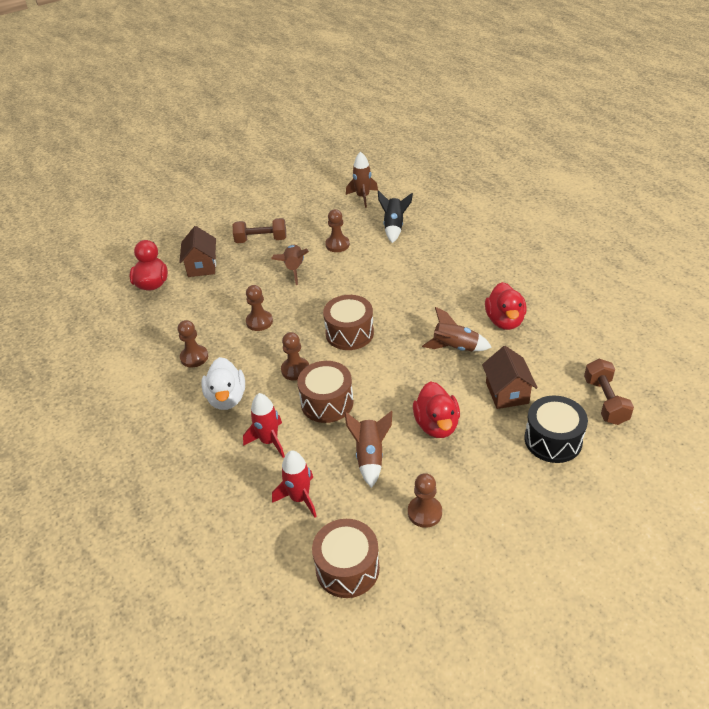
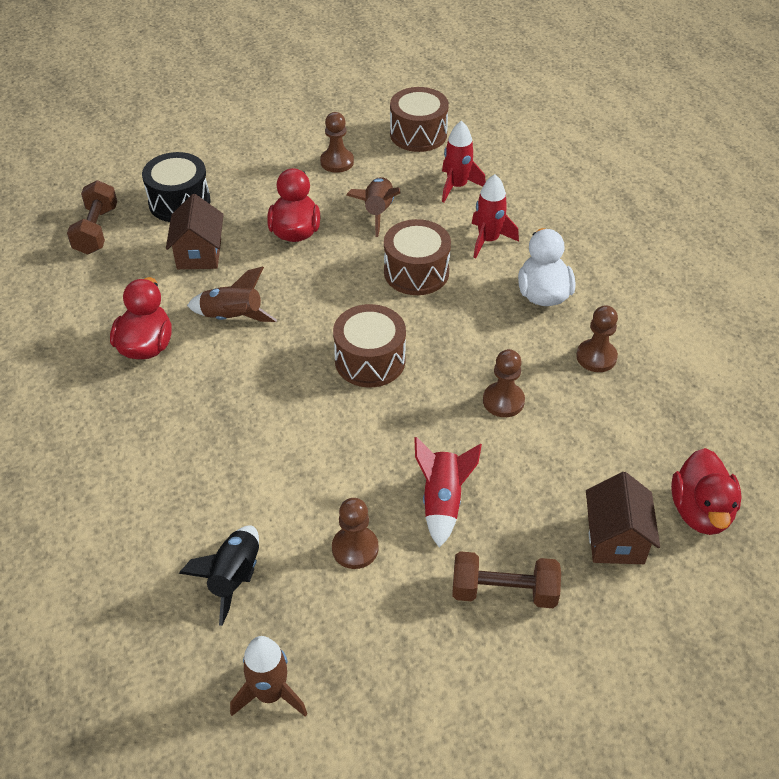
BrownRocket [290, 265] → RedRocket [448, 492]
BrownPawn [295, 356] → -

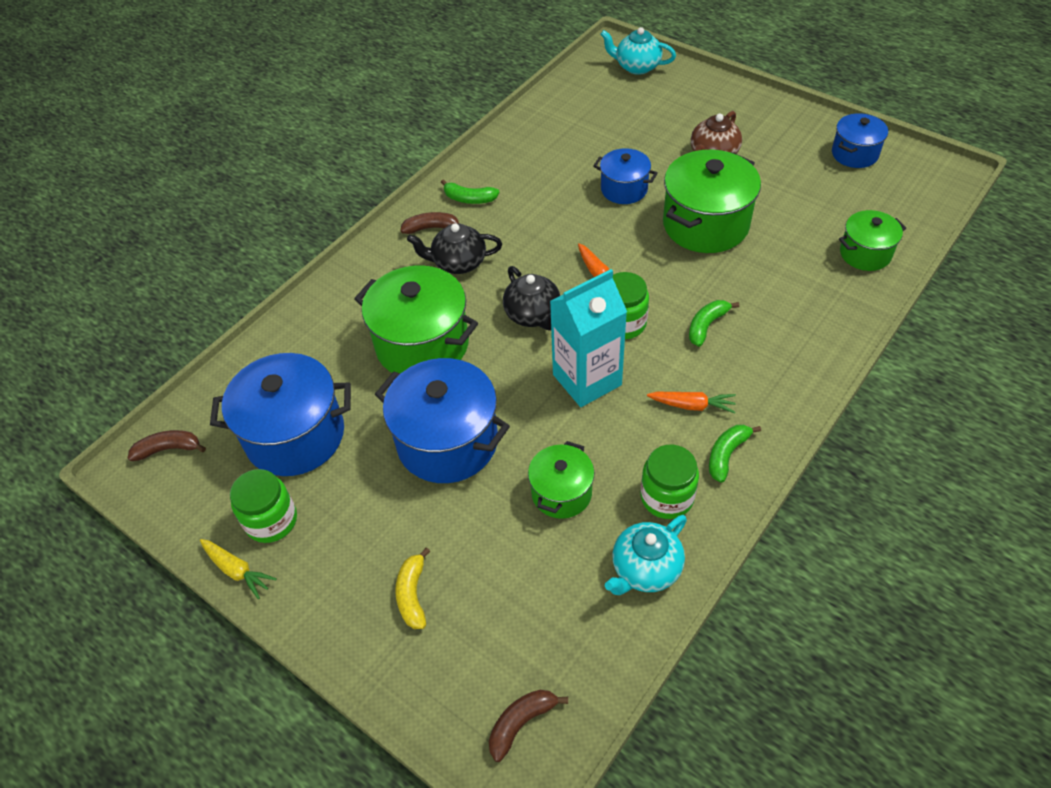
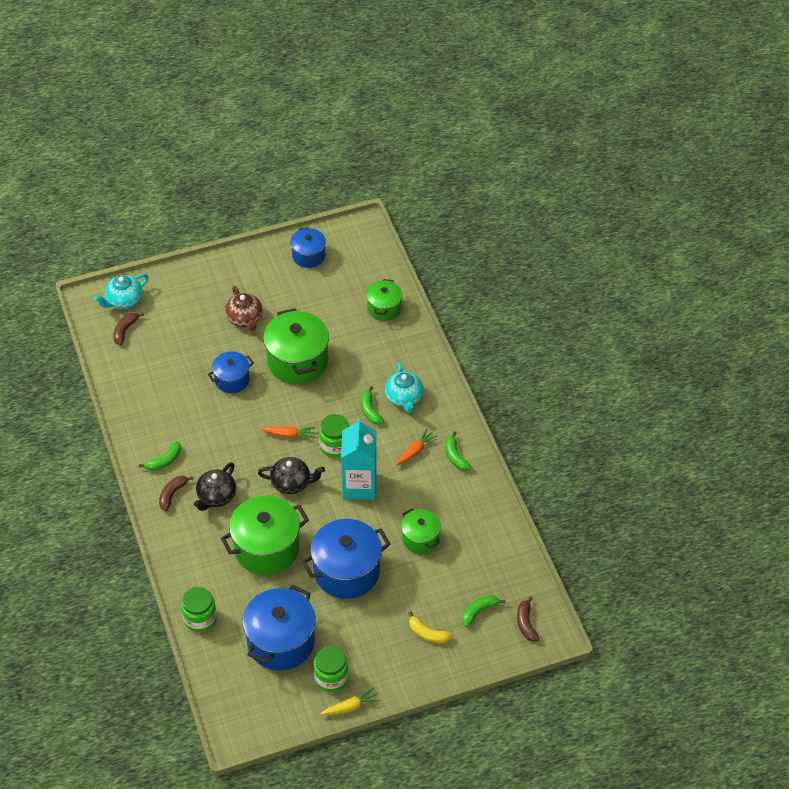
BrownBanana [167, 445] → BrownBanana [129, 328], move
GreenJar [670, 481] → GreenJar [199, 609], move
TurquoiseTeapot [646, 555] → TurquoiseTeapot [404, 387], move
- → GreenBanana [484, 611]

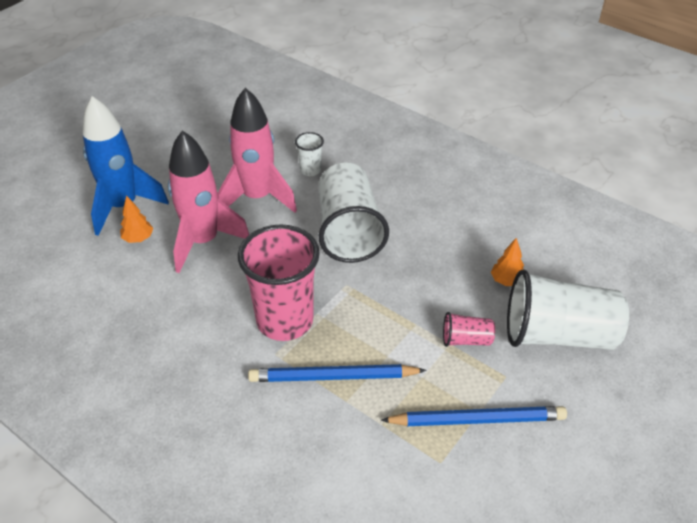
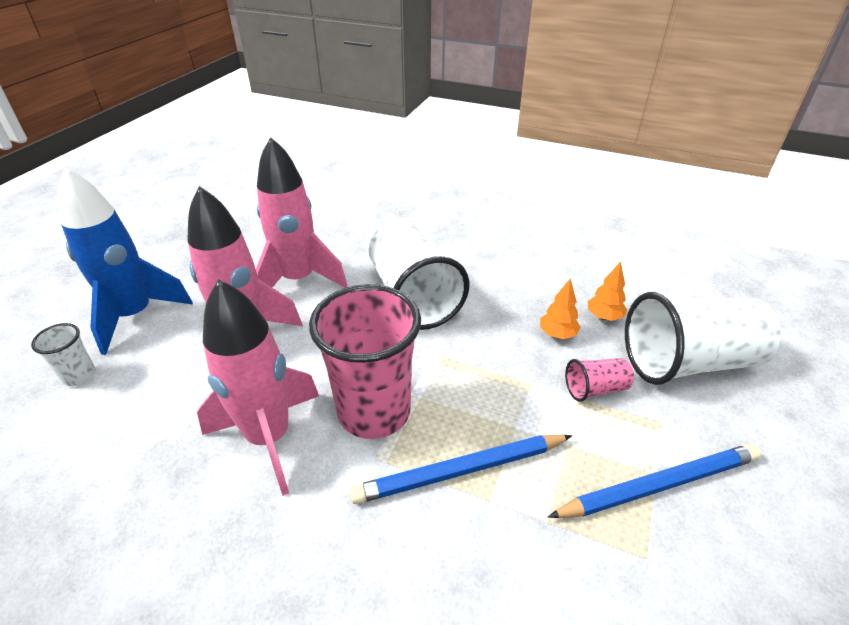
WhiteCup [309, 154] → WhiteCup [63, 354], move
OrangeTree [136, 219] → OrangeTree [560, 308], move
- → PinkRocket [258, 387]

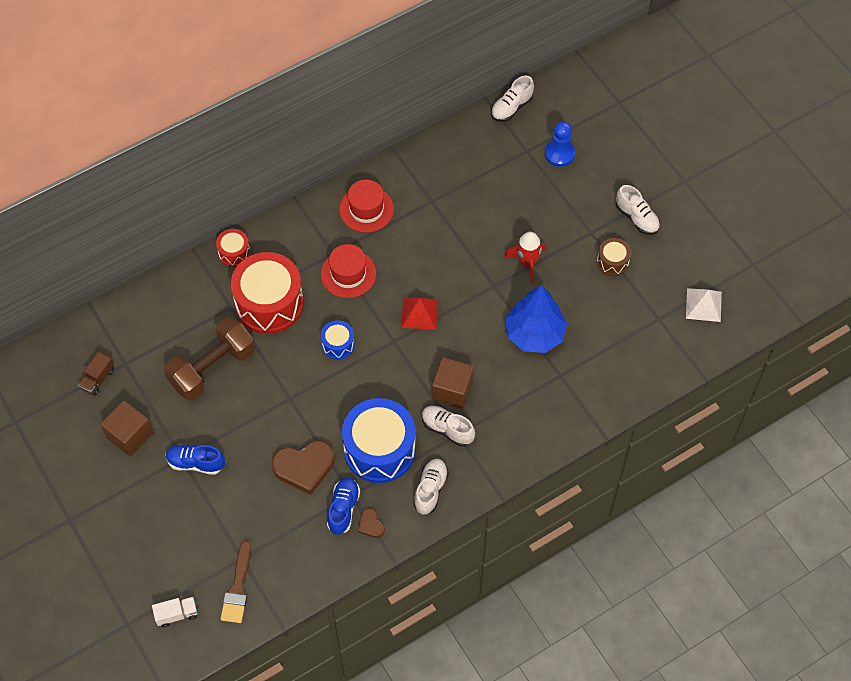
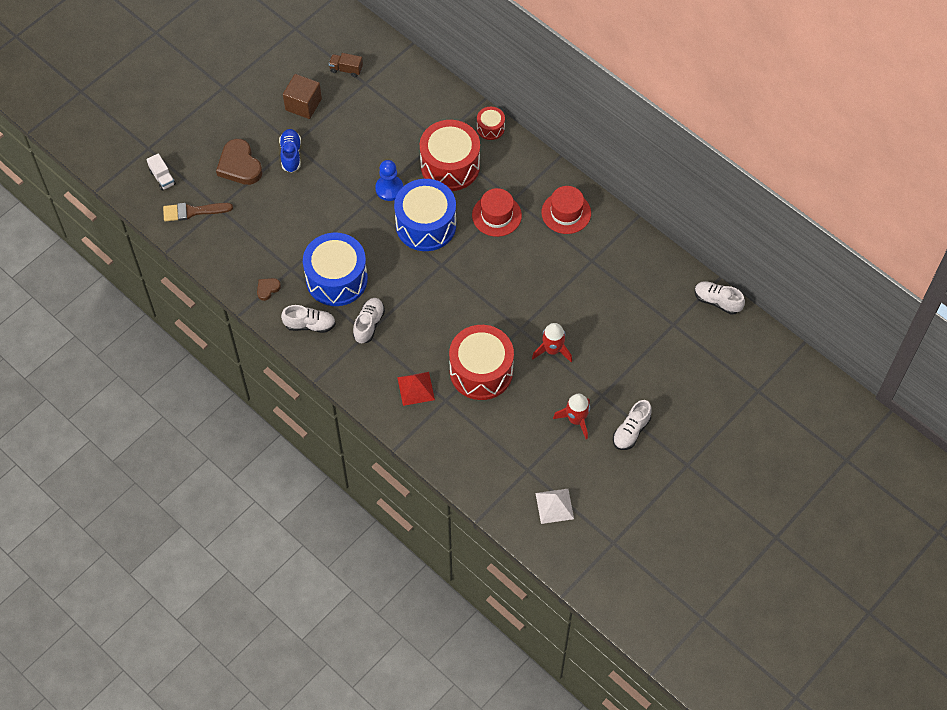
BluePawn [560, 144] → BluePawn [389, 180], move
BrownDrum [614, 257] → RedRocket [571, 416]
BlueTree [536, 319] → RedDrum [481, 362]
RedPyramid [419, 313] → RedPyramid [416, 389], move
BrownDumbbell [209, 359] → -
BlueDrum [338, 340] → BlueDrum [425, 215], x2.10
BrownCube [453, 383] → -
BrownHeart [303, 468] → BrownHeart [239, 162], move
BlueShoe [343, 506] → -

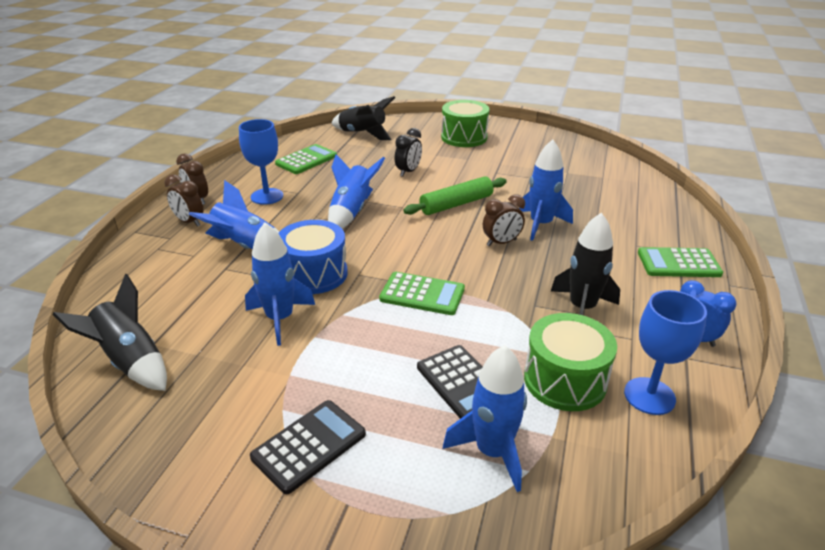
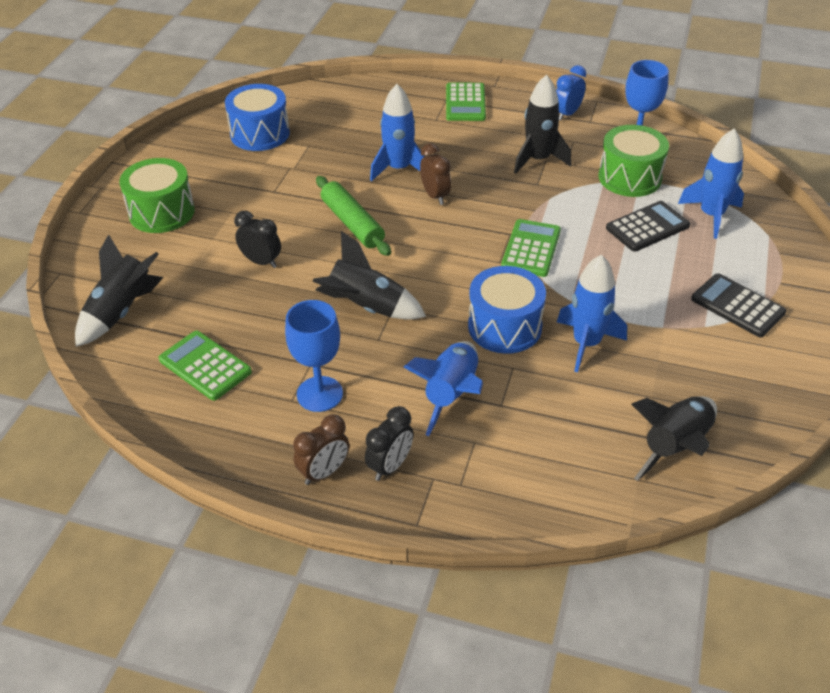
BlueRocket [356, 191] → BlackRocket [369, 275]
BrownClock [183, 200] → BlackClock [389, 443]
- → BlueDrum [257, 117]

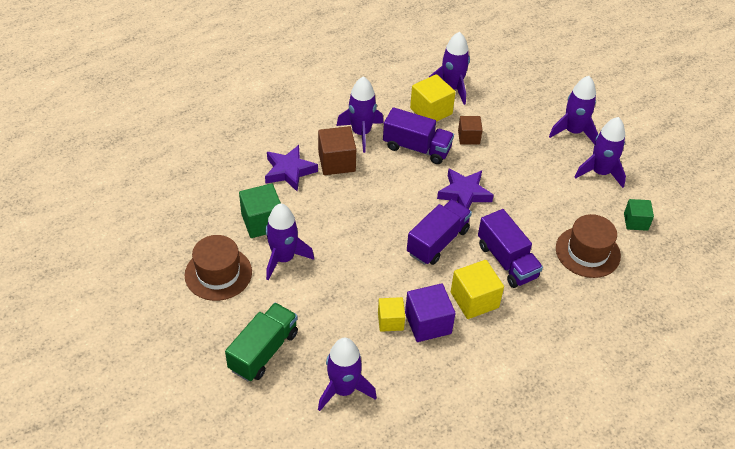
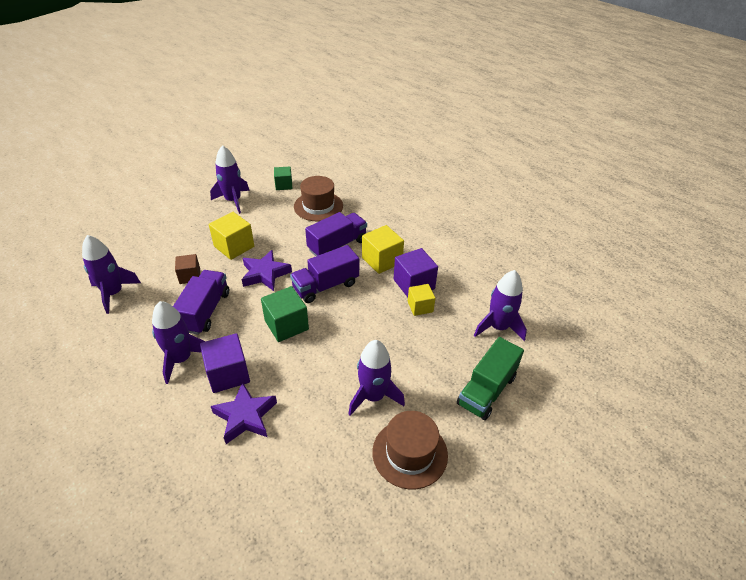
YellowCube [432, 98] → YellowCube [231, 236], move
PurpleRocket [573, 110] → -
BrownCube [337, 150] → PurpleCube [225, 363]
GreenCube [260, 210] → GreenCube [285, 314], move
PurpleTruck [439, 232] → PurpleTruck [324, 274], 60 degrees counterclockwise
GreenTruck [261, 342] → GreenTruck [490, 378], 75 degrees counterclockwise

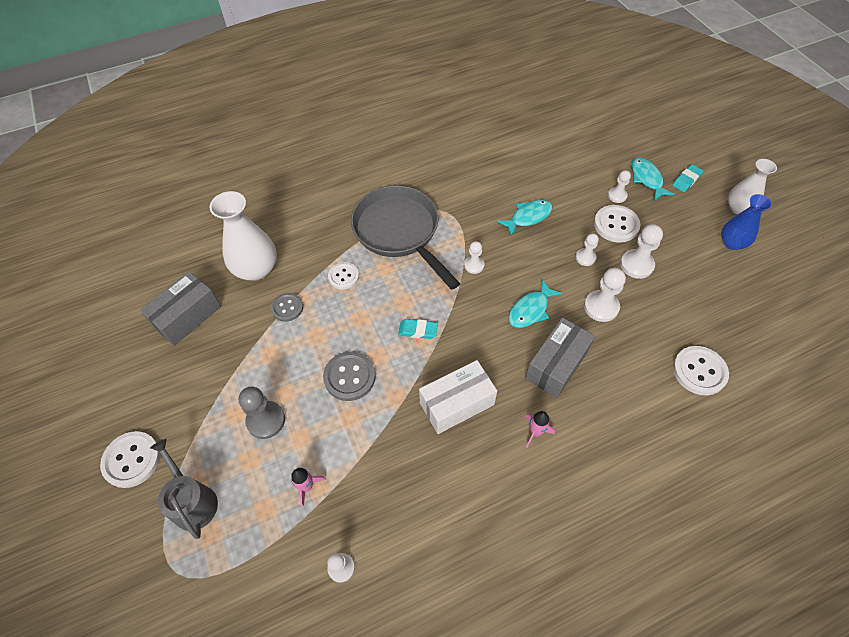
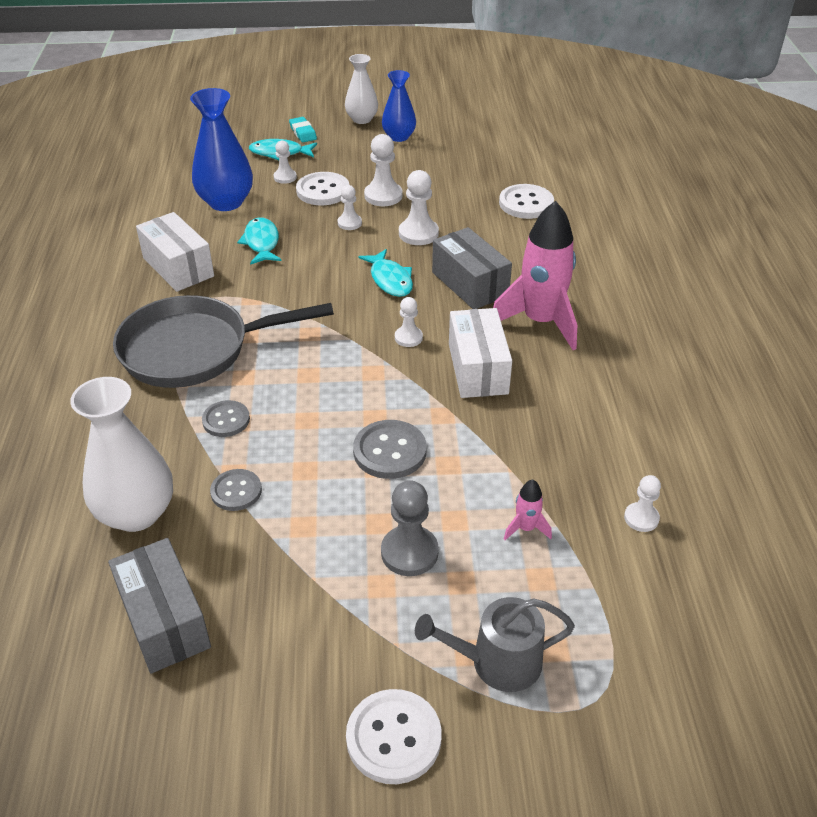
WhitePawn [474, 257] → WhitePawn [409, 322], move
WhiteButton [343, 276] → GreyButton [226, 418]
TurquoiseEraser [418, 329] → -
PinkRocket [540, 429] → PinkRocket [535, 275], x2.38
- → BlueVase [221, 149]
- → WhiteBox [175, 252]

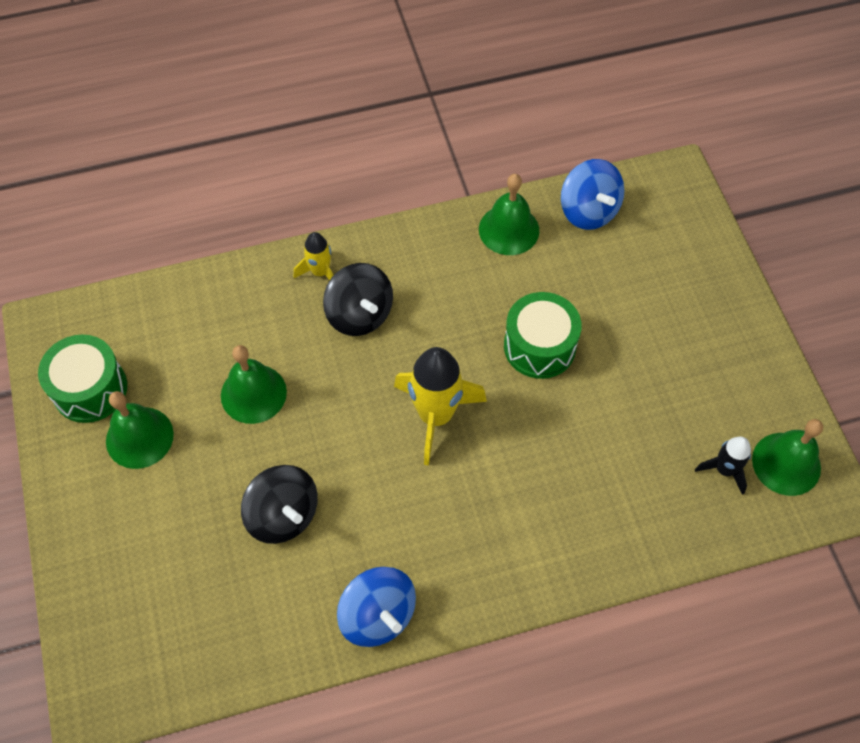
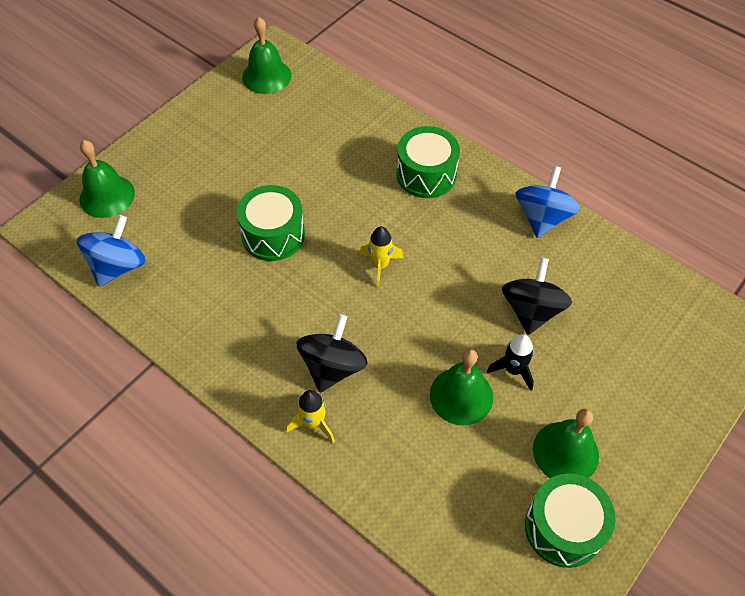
GreenBell [509, 214] → GreenBell [107, 179], move
YellowRocket [440, 406] → YellowRocket [381, 256], x0.54
BlackRocket [723, 466] → BlackRocket [510, 362], move
- → GreenDrum [428, 162]

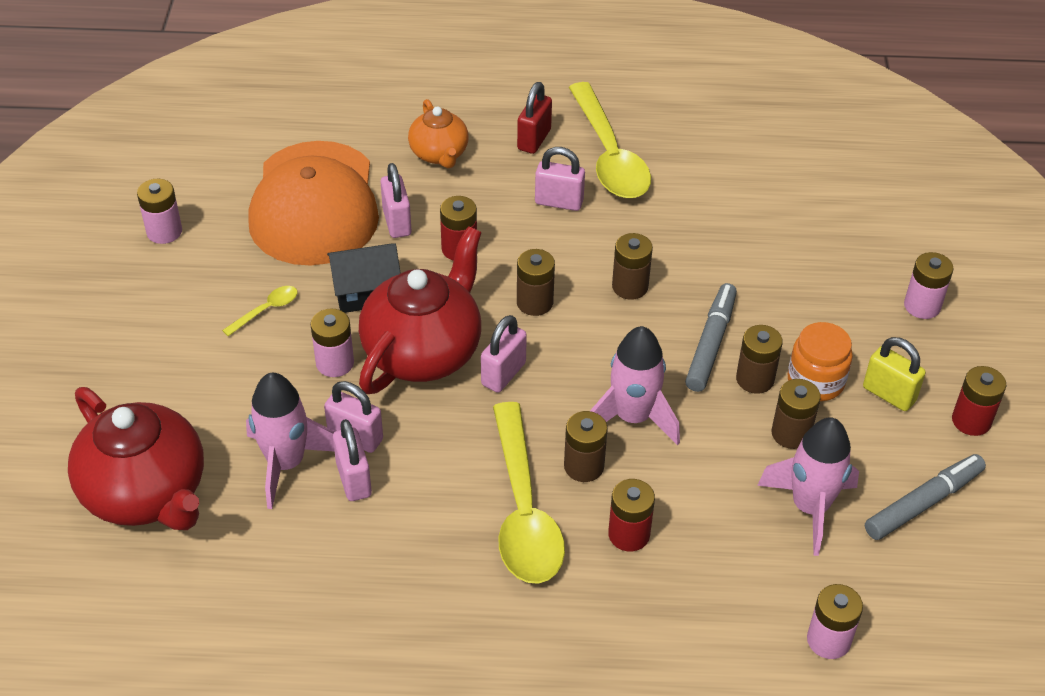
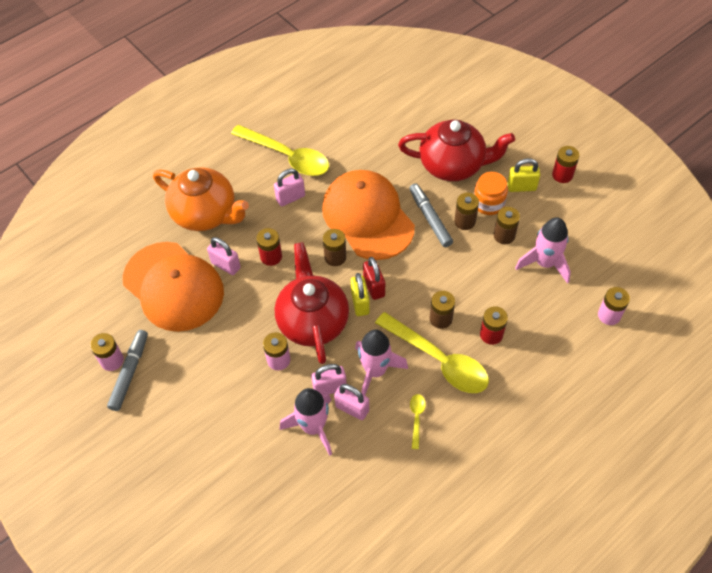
RedPadlock [534, 118] → RedPadlock [374, 278], move
OrangeTeapot [438, 133] → OrangeTeapot [201, 199], x1.78
BrownBattery [632, 266] → OrangeCap [368, 215]
BlackHouse [364, 278] → -
PinkBattery [929, 285] → -
YellowSpoon [259, 311] → YellowSpoon [418, 421], move
PinkPadlock [504, 354] → YellowPadlock [360, 294]
PinkRocket [635, 385] → PinkRocket [381, 362], move
RedTeapot [136, 458] → RedTeapot [456, 150], move
GreyMarker [925, 497] → GreyMarker [127, 370], move

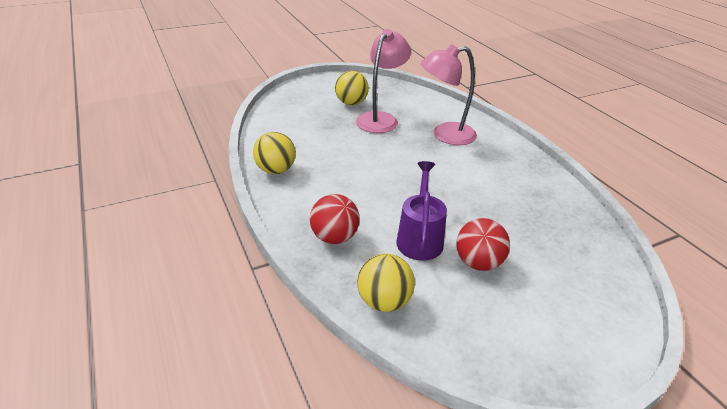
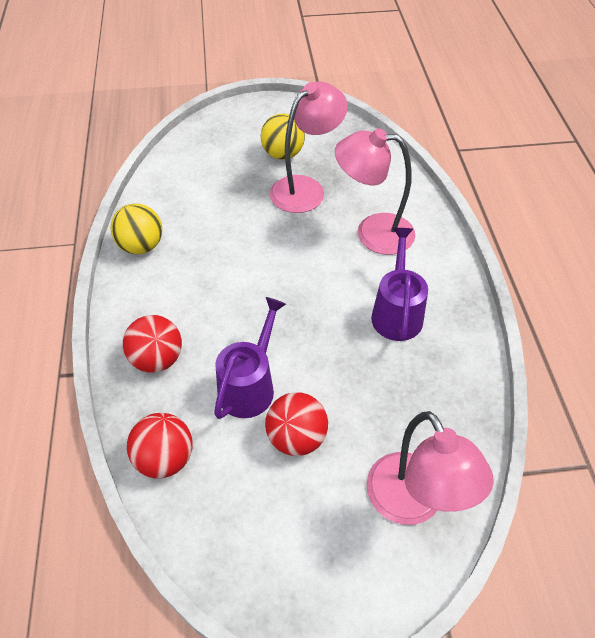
YellowBall [386, 283] → RedBall [160, 446]
- → PurpleWateringCan [399, 284]
- → PinkLamp [430, 468]

